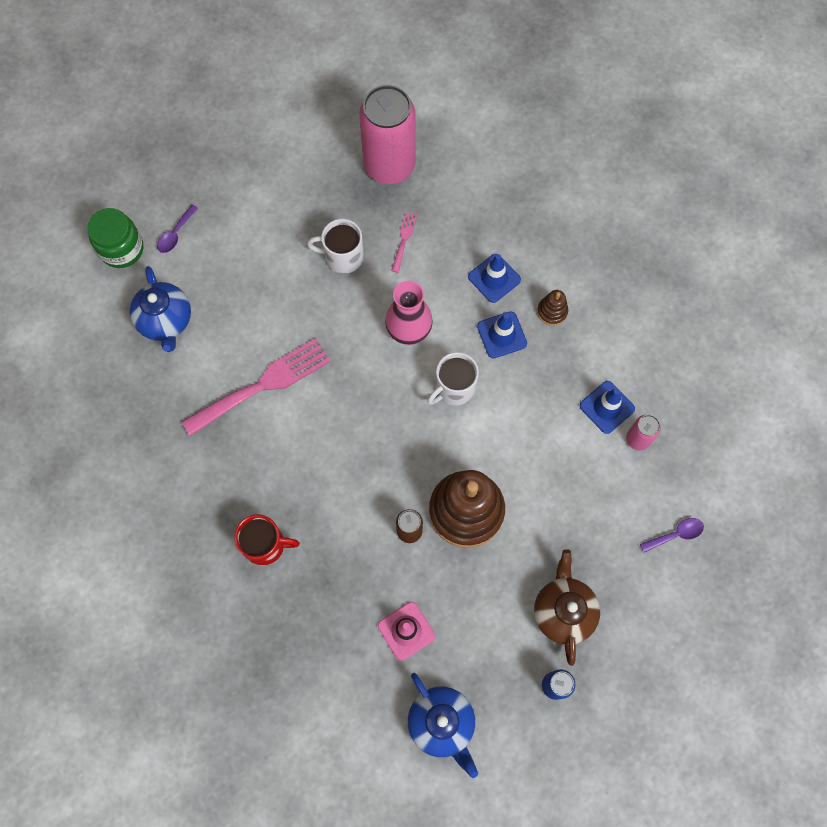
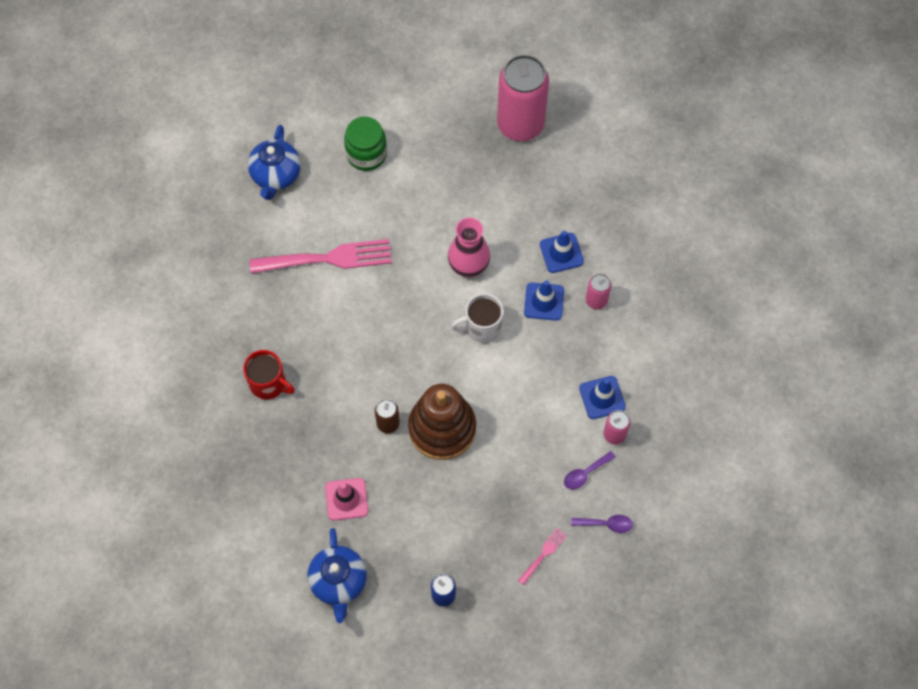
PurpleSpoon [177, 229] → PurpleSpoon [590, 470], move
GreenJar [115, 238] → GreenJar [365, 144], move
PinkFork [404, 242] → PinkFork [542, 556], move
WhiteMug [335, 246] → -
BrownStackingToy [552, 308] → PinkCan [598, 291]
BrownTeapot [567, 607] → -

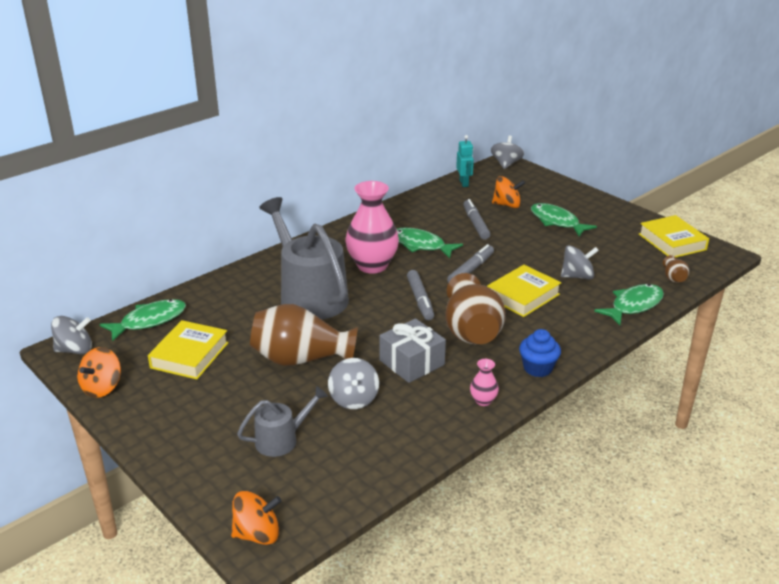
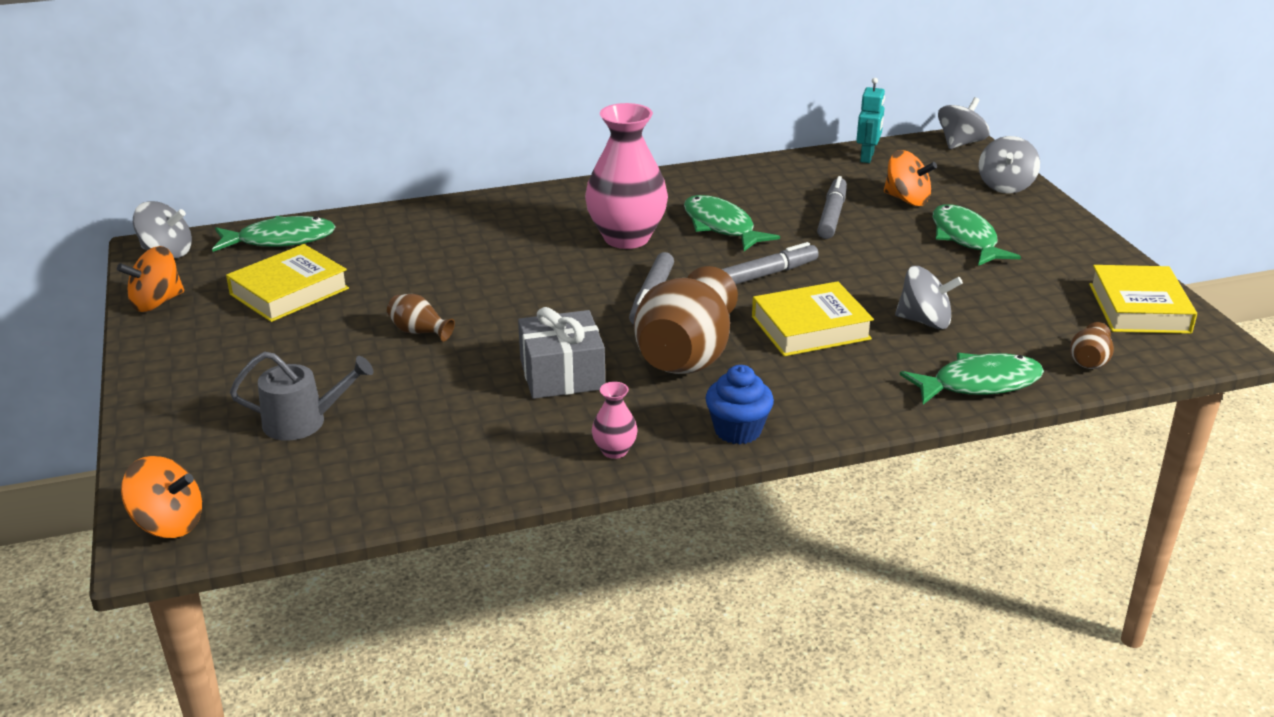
GreyWateringCan [304, 258] → -
BrownVase [304, 335] → BrownVase [421, 318], x0.43
GreySpinningTop [353, 383] → GreySpinningTop [1009, 165], move

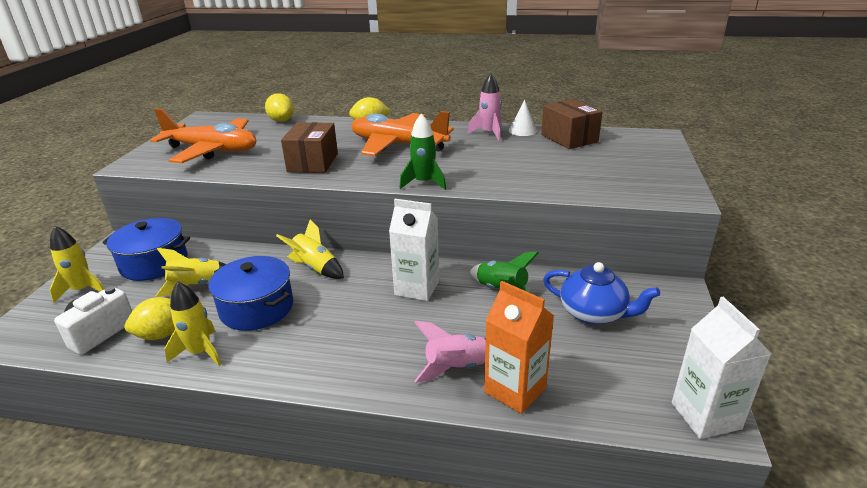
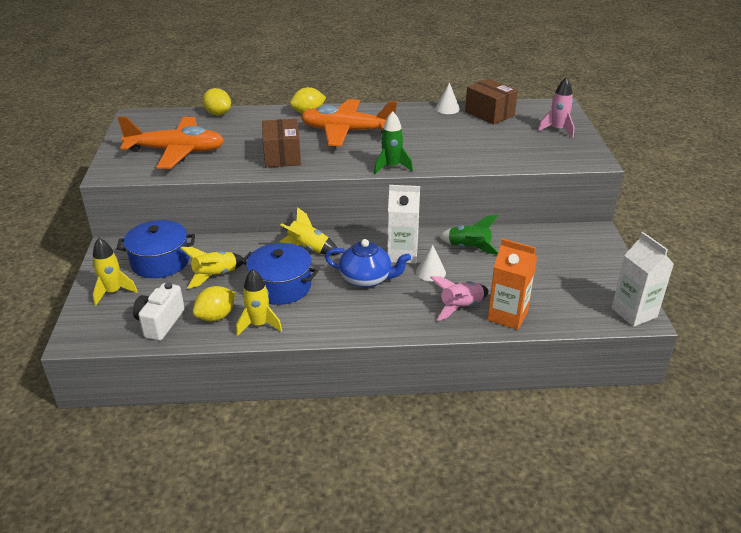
PinkRocket [484, 107] → PinkRocket [556, 107], move
BlueTeapot [601, 293] → BlueTeapot [368, 263], move
- → WhiteCone [431, 263]

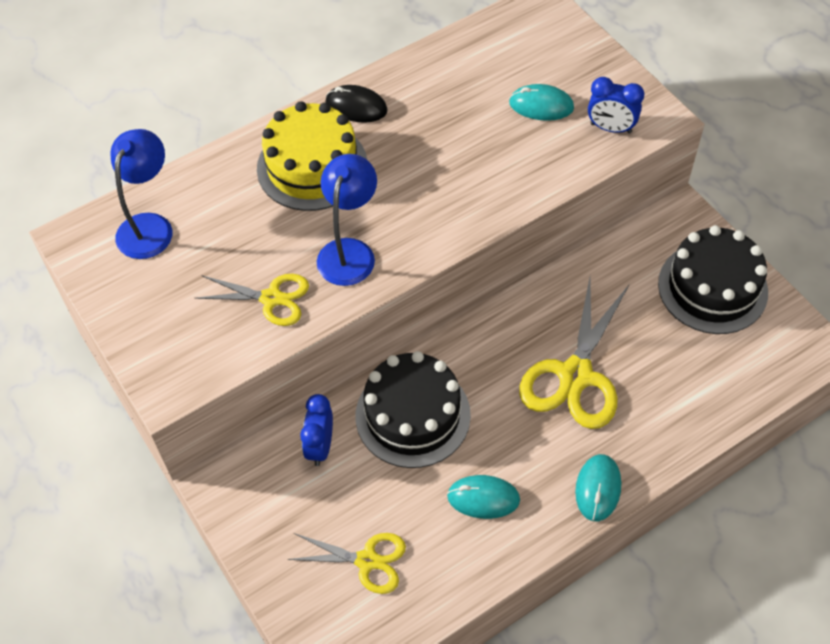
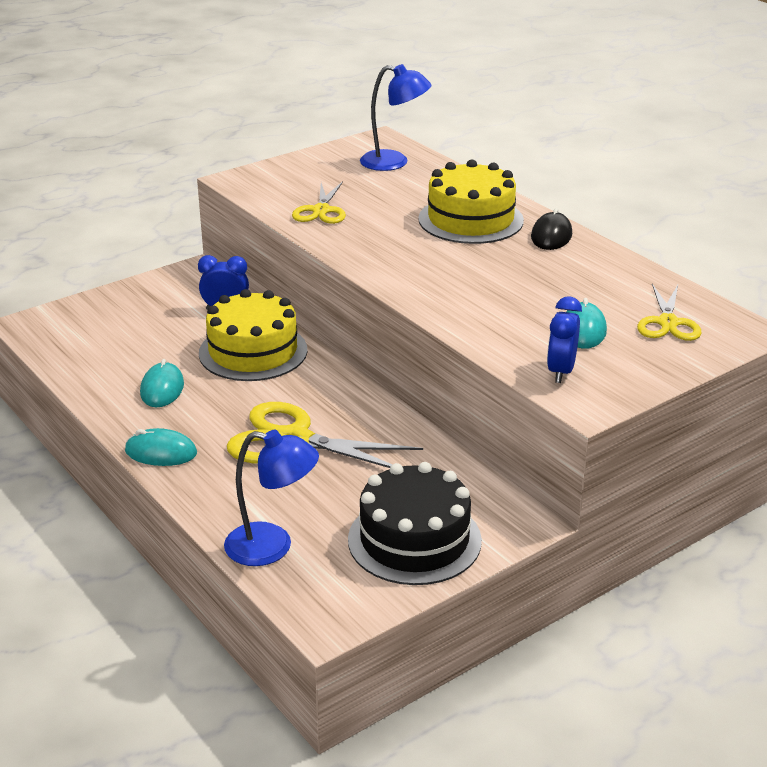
BlueLamp [347, 220] → BlueLamp [271, 498], move
BlackCake [413, 409] → YellowCake [253, 335]
YellowScissors [346, 563] → YellowScissors [669, 312], move

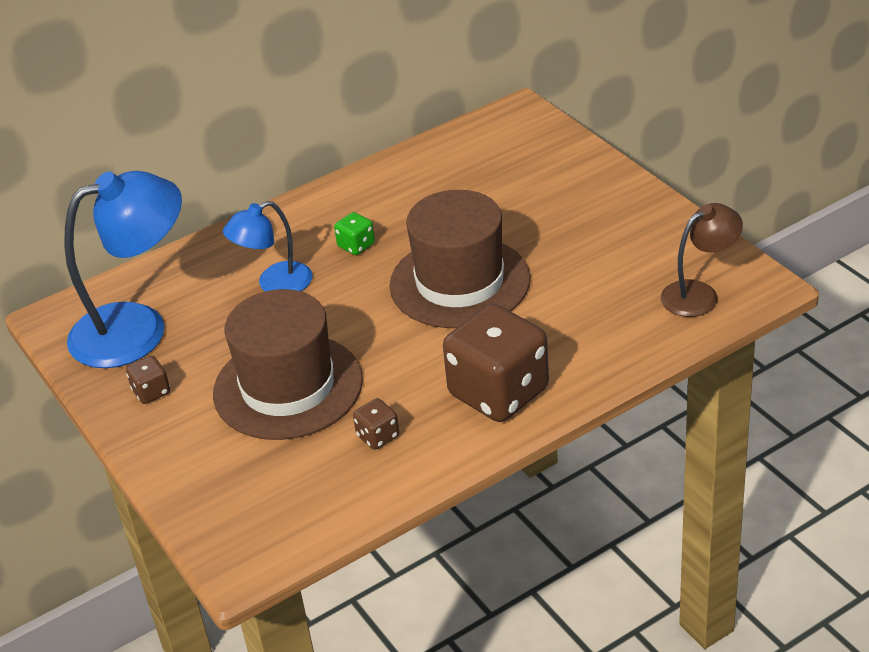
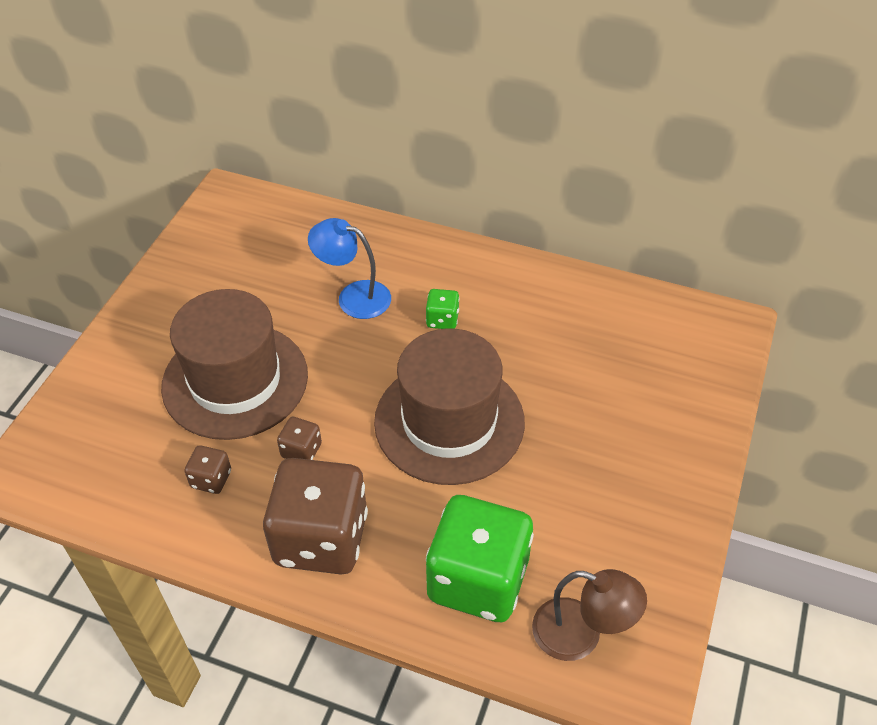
BlueLamp [123, 269] → -
BrownDice [148, 380] → BrownDice [299, 438], move
- → GreenDice [480, 558]

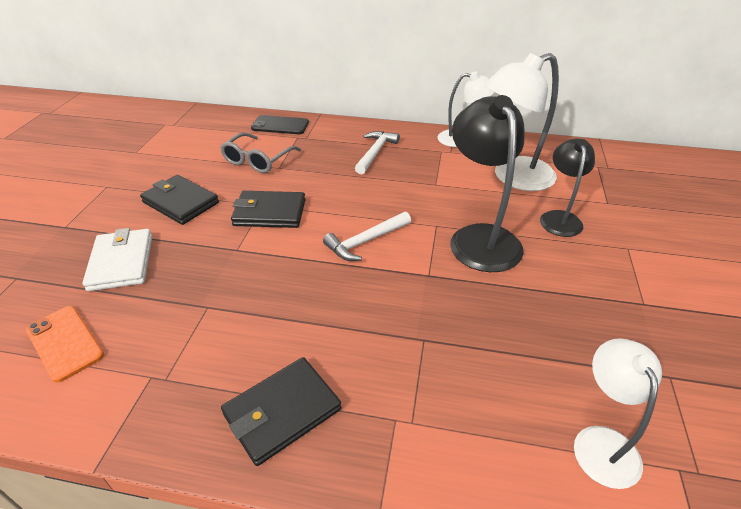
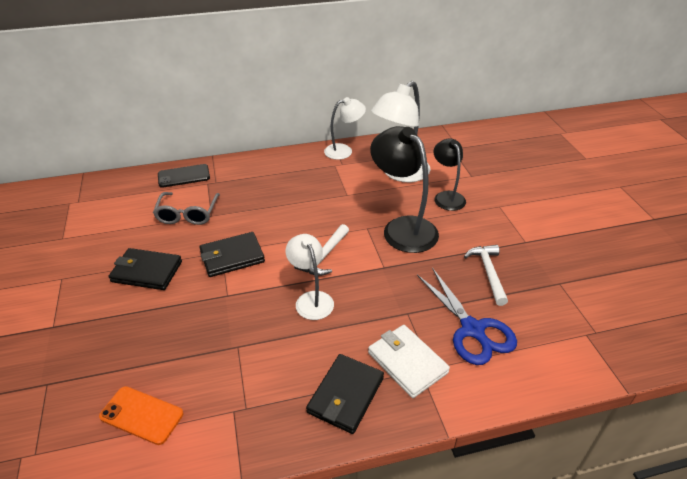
WhiteHammer [377, 152] → WhiteHammer [486, 275], move
WhiteWallet [117, 259] → WhiteWallet [409, 361], move
WhiteLamp [618, 413] → WhiteLamp [309, 277], move
- → BlueScissors [467, 316]

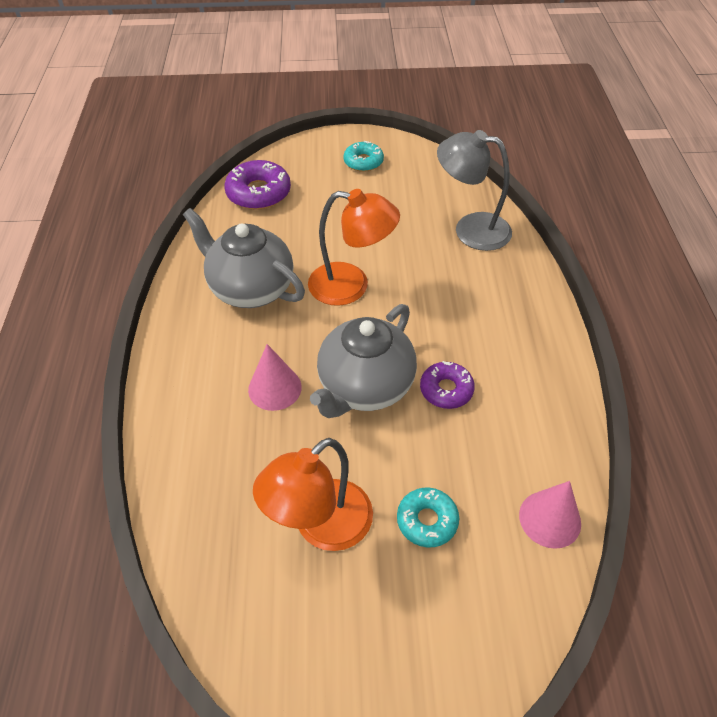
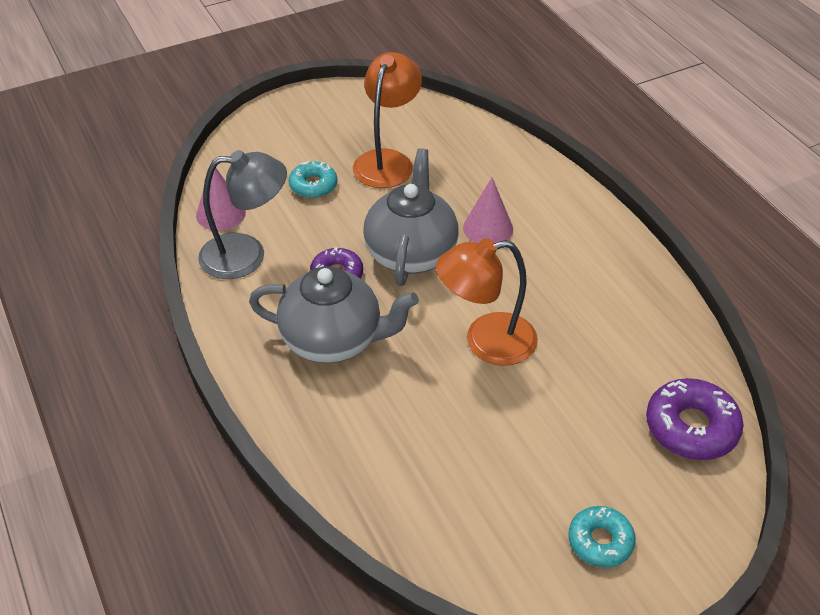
GreyLamp [474, 190] → GreyLamp [242, 214], move
GreyTeapot [244, 258] → GreyTeapot [334, 314], move

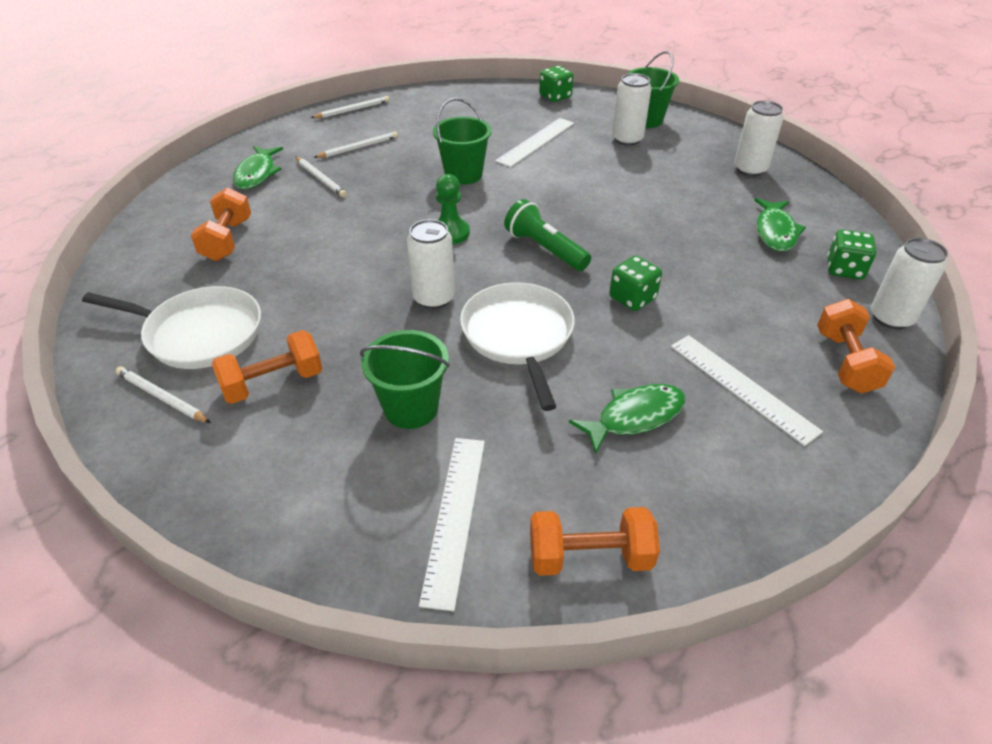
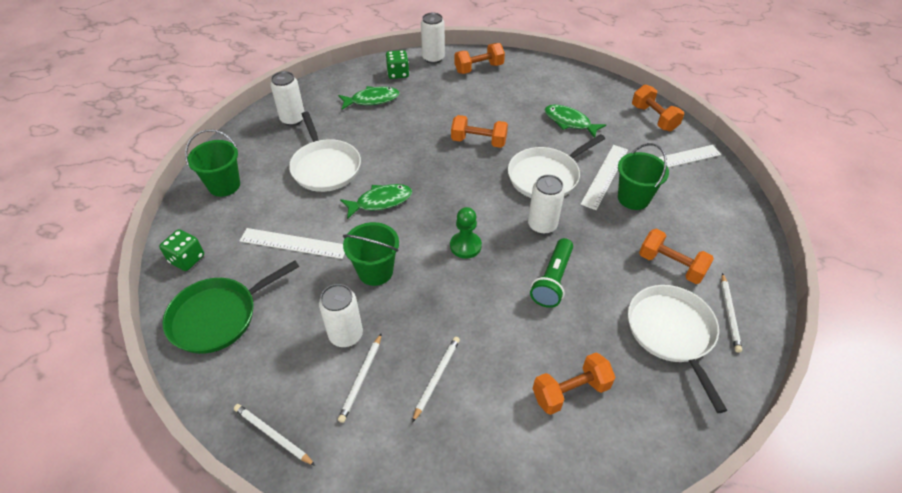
WhiteCan [632, 109] → WhiteCan [341, 315], move
WhitePencil [355, 144] → WhitePencil [360, 378], 105 degrees counterclockwise
GreenFish [258, 167] → GreenFish [376, 201], move
GreenFlashlight [547, 235] → GreenFlashlight [551, 273], move
GreenDice [635, 283] → OrangeDumbbell [479, 131]
WhiteRuler [747, 390] → WhiteRuler [604, 177], move
- → WhitePan [325, 152]
- → GreenPan [230, 307]

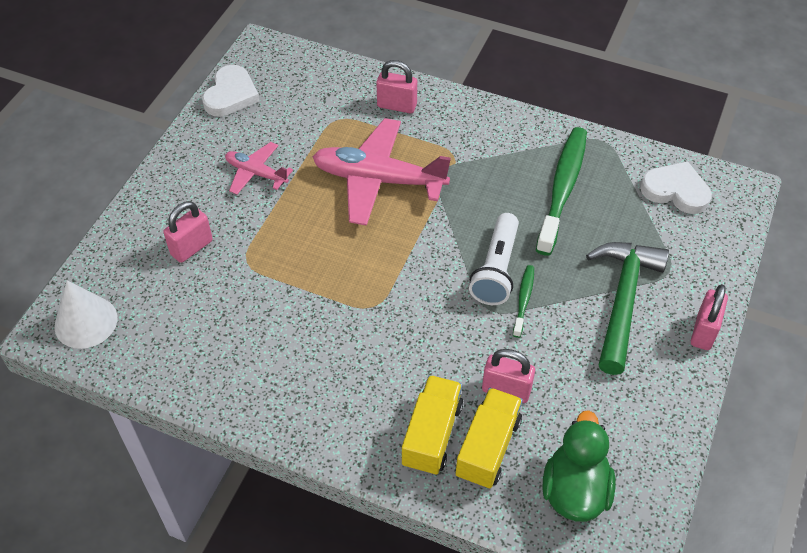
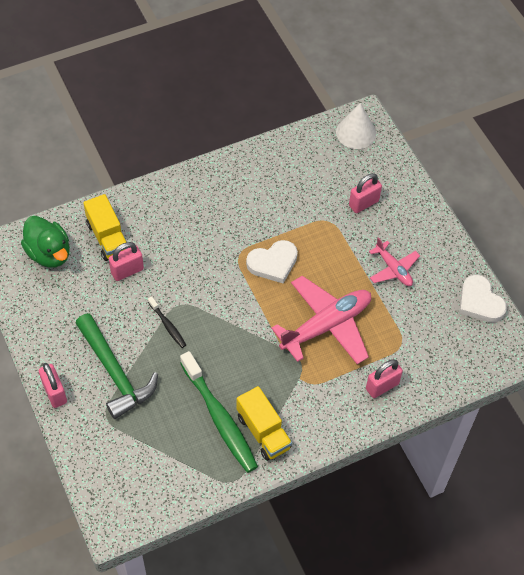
PinkPlane [259, 168] → PinkPlane [394, 261], 75 degrees clockwise
WhiteHeart [676, 187] → WhiteHeart [272, 261], move
PinkPadlock [188, 232] → PinkPadlock [365, 193], 60 degrees clockwise
WhiteFlashlight [494, 259] → -
GreenToothbrush [523, 301] → BlackToothbrush [167, 322]
YellowTruck [432, 425] → YellowTruck [264, 423], move

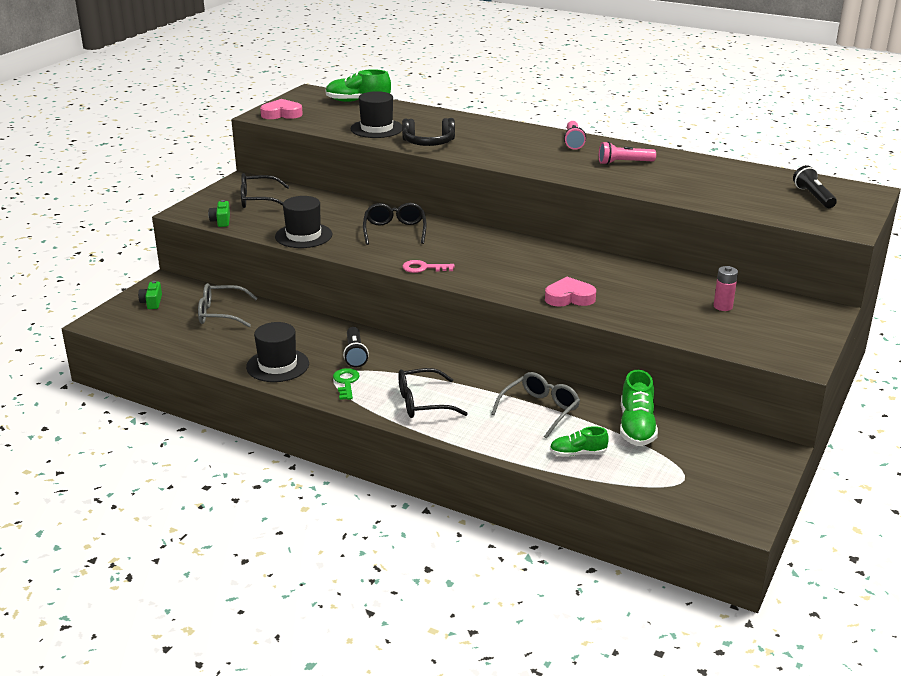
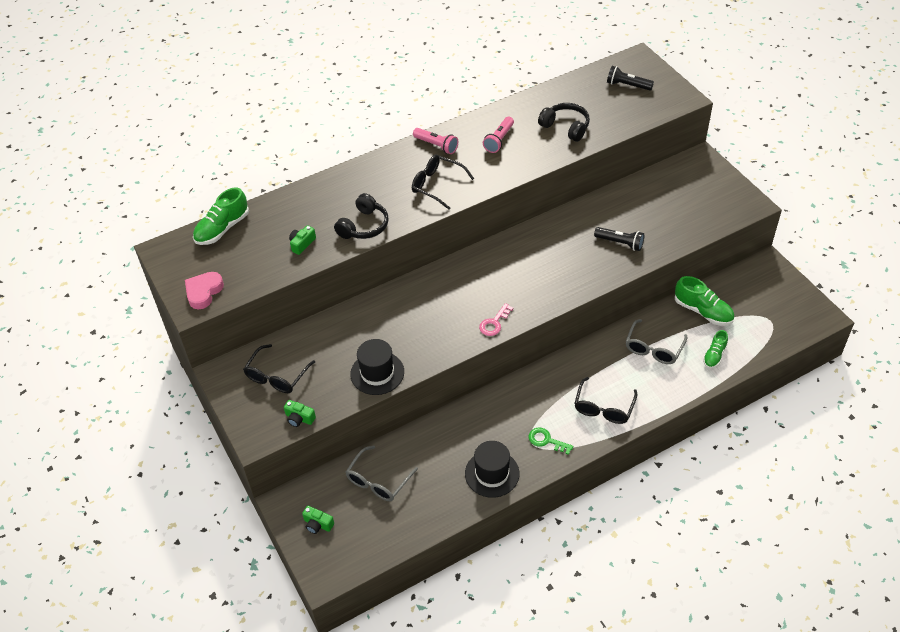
BlackHat [376, 114] → GreenCamera [302, 240]
BlackGlasses [395, 224] → BlackGlasses [443, 182], move
PinkBattery [726, 288] → -
PinkHeart [570, 292] → -
BlackFlashlight [356, 347] → BlackFlashlight [619, 239], move
GreyGlasses [535, 405] → GreyGlasses [656, 341], 135 degrees counterclockwise
- → BlackHeadphones [564, 122]

